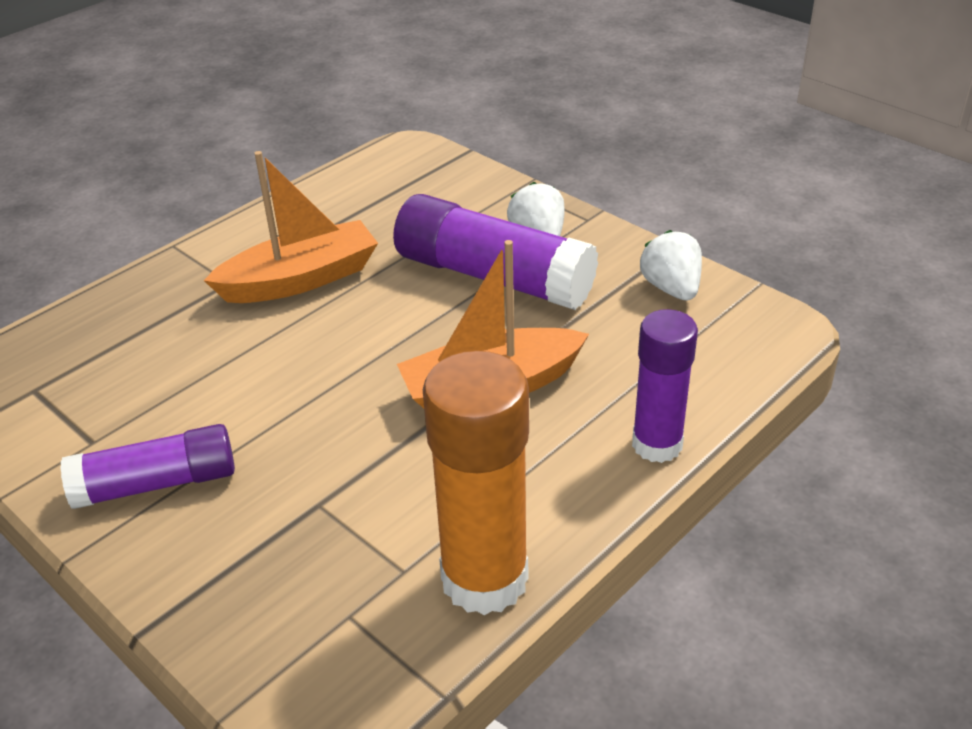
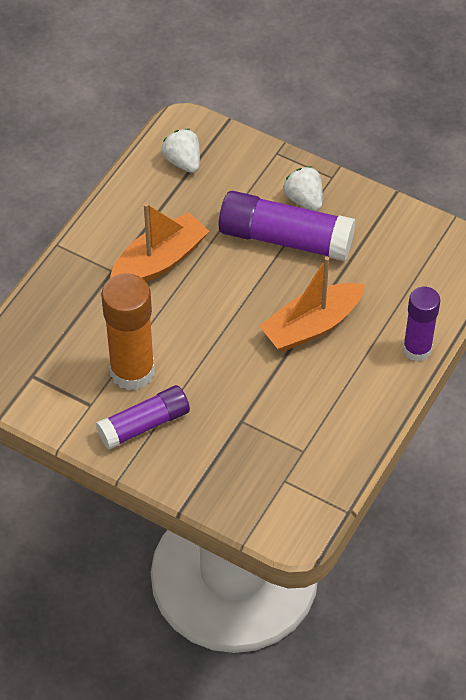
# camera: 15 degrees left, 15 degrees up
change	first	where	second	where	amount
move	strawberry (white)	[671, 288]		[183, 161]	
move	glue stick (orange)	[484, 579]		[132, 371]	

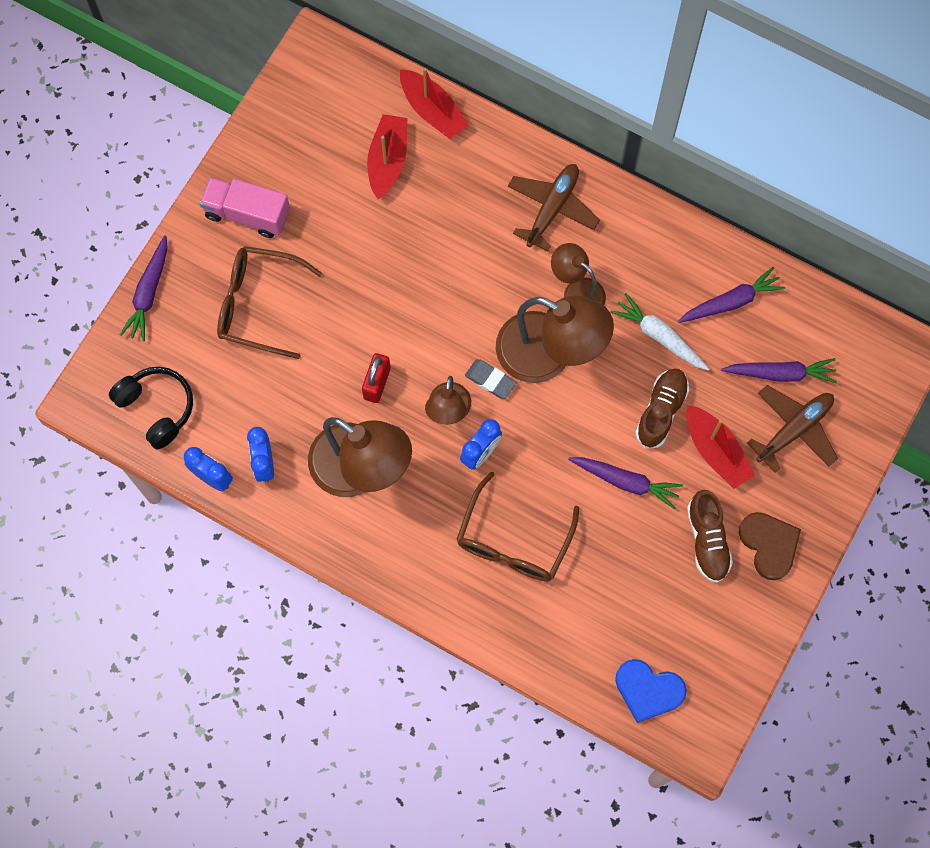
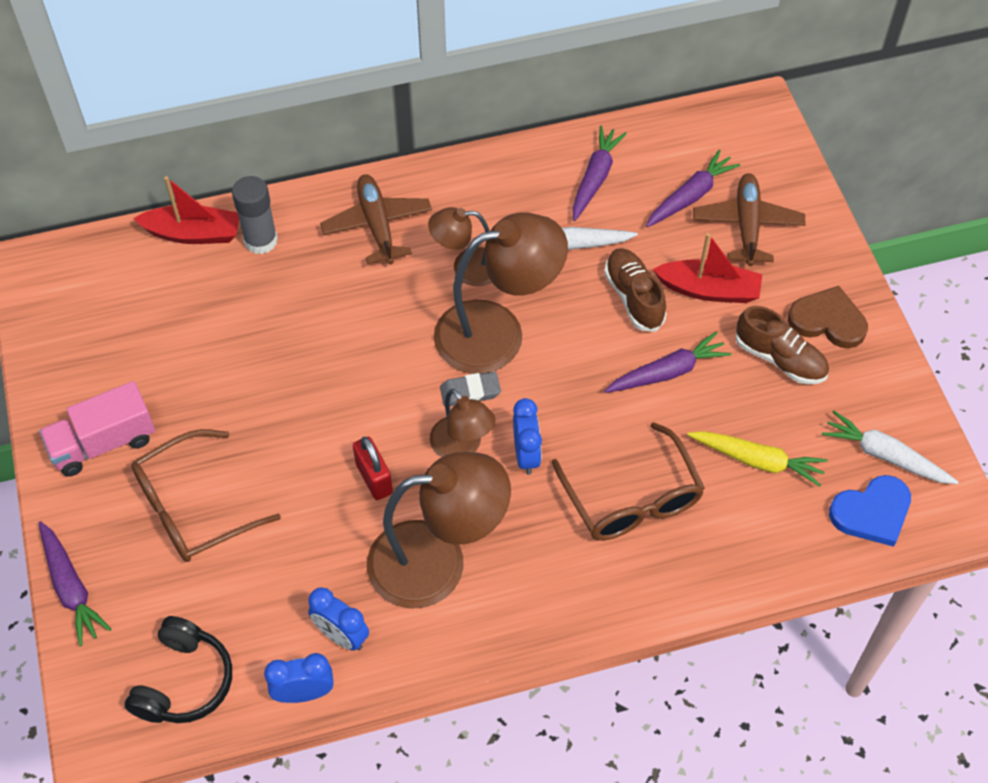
# camera: 45 degrees left, 15 degrees down
change	first	where	second	where	amount
delete	boat (red)	[387, 160]			
rotate	headphones (black)	[157, 408]		[184, 681]	105 degrees clockwise
insert			glue stick (grey)	[260, 240]	
insert			carrot (white)	[885, 455]	
insert			carrot (yellow)	[757, 461]	

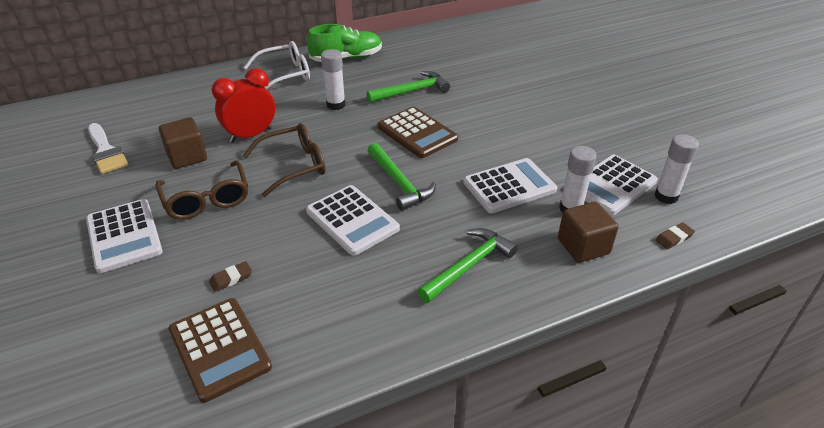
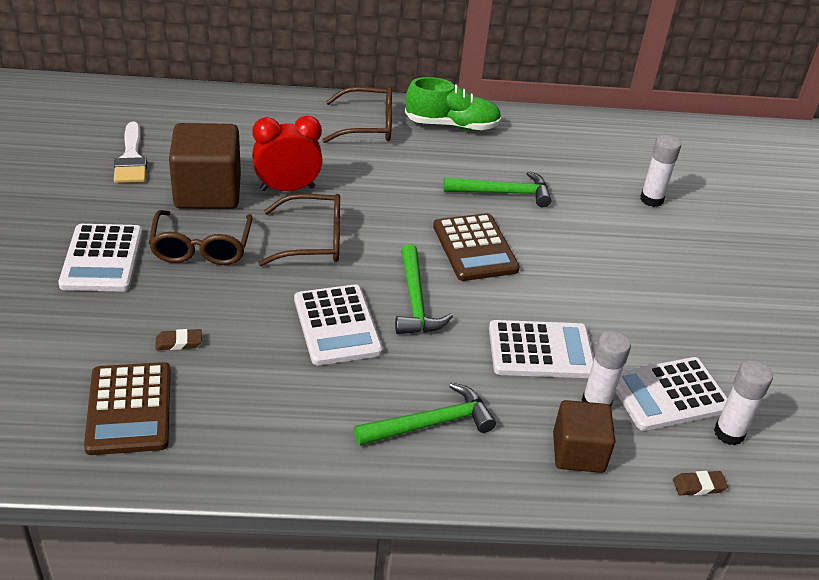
# camera: 20 degrees right, 0 degrees up
change	first	where	second	where	amount
recolor	glasses (white)	[285, 75]	glasses (brown)	[367, 125]	
move	glue stick (white)	[336, 105]		[651, 199]	
resize	cube (brown)	[187, 157]		[208, 192]	x1.58

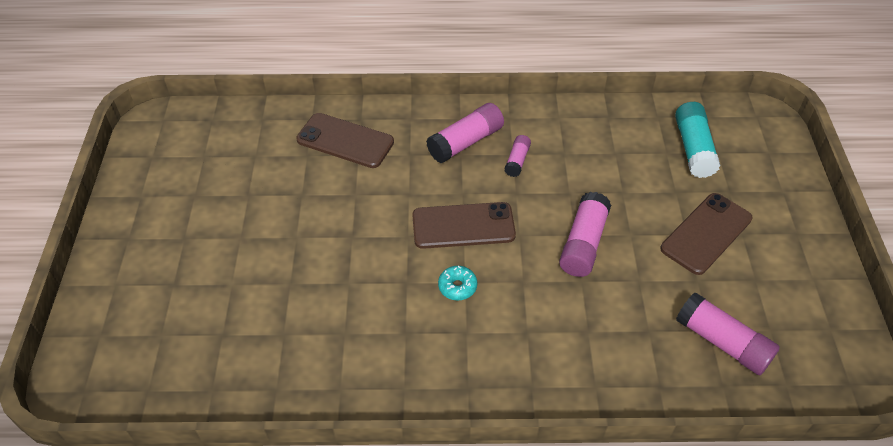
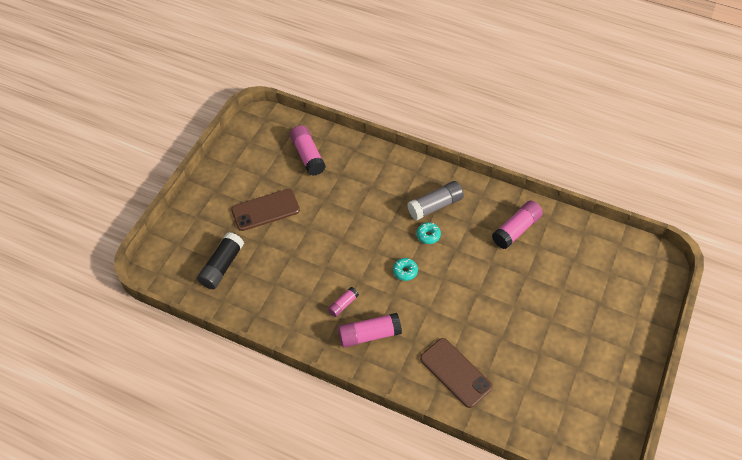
# camera: 155 degrees left, 5 degrees up
change	first	where	second	where	amount
recolor	glue stick (turquoise)	[693, 148]	glue stick (black)	[222, 266]	
move	glue stick (pink)	[583, 243]		[516, 230]	
replace	phone (brown)	[463, 226]	donut (turquoise)	[405, 271]	
insert			glue stick (grey)	[435, 206]	

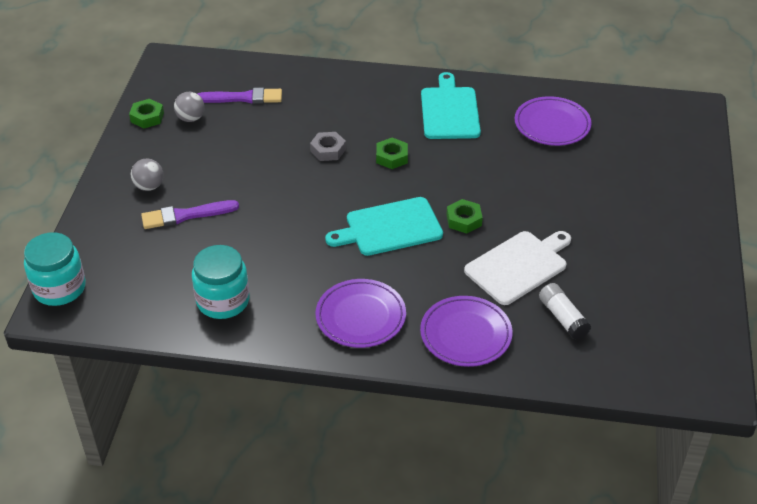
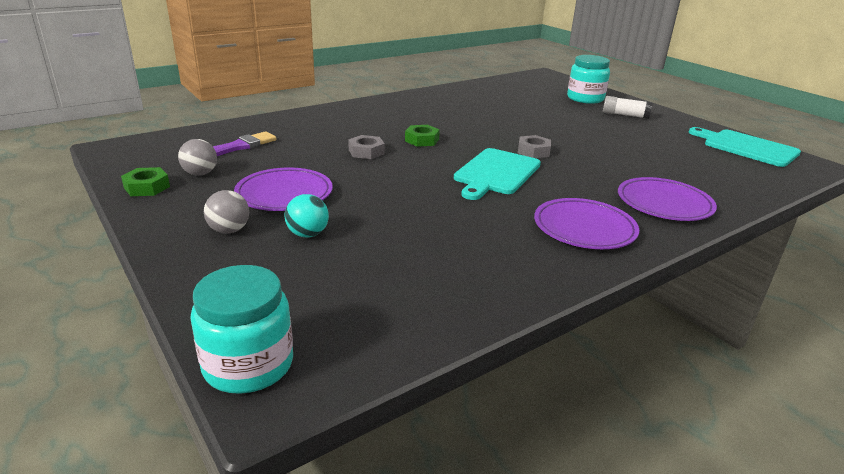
# camera: 45 degrees left, 15 degrees down
change	first	where	second	where	amount
move	cutting board (turquoise)	[449, 111]		[747, 147]	
move	plate (purple)	[552, 125]		[284, 194]	
recolor	nut (green)	[464, 220]	nut (grey)	[533, 151]	
replace	brush (purple)	[186, 215]	ball (turquoise)	[308, 234]	
delete	cutting board (white)	[518, 266]			
move	jar (turquoise)	[223, 301]		[585, 98]	
move	glue stick (white)	[563, 318]		[625, 115]	

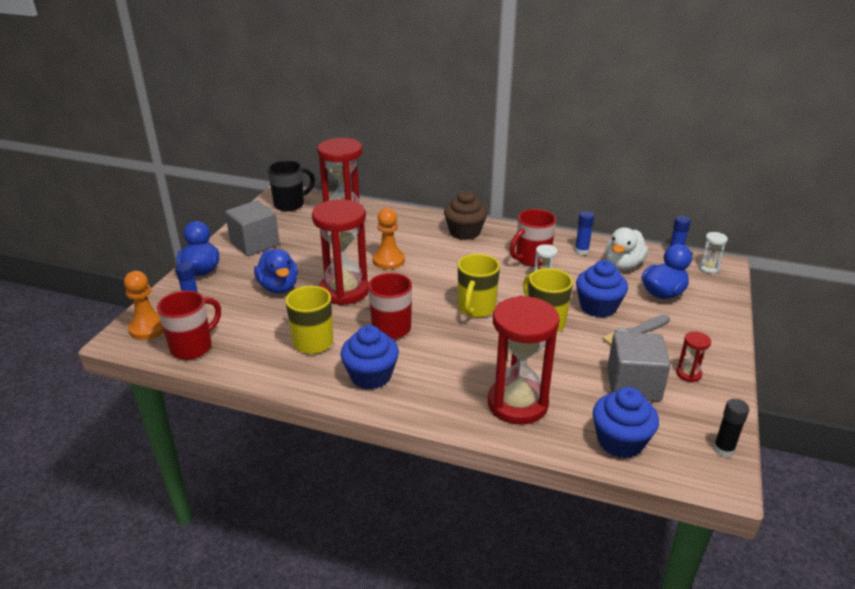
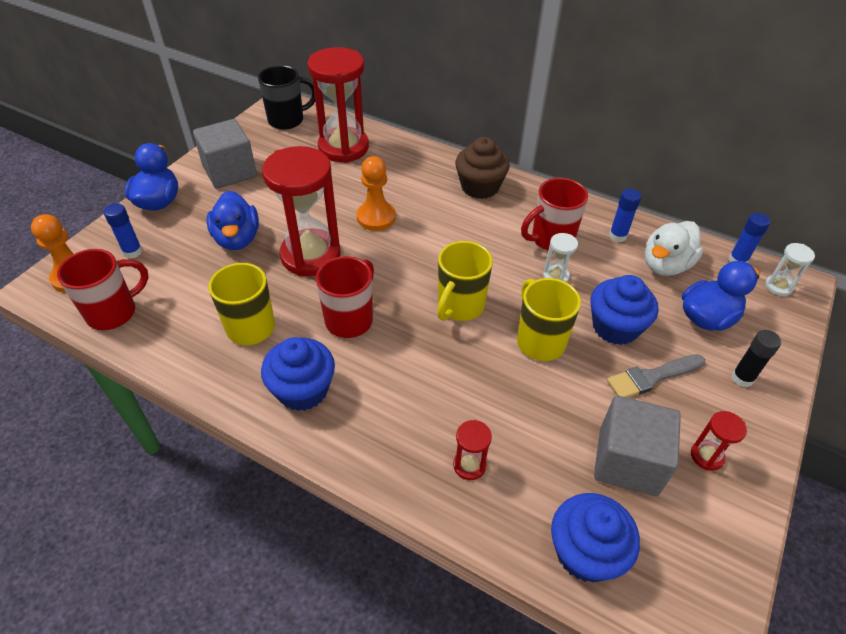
# camera: 10 degrees right, 15 degrees up
change	first	where	second	where	amount
resize	hourglass (red)	[517, 404]		[469, 465]	x0.43
move	glue stick (black)	[723, 450]		[742, 378]	

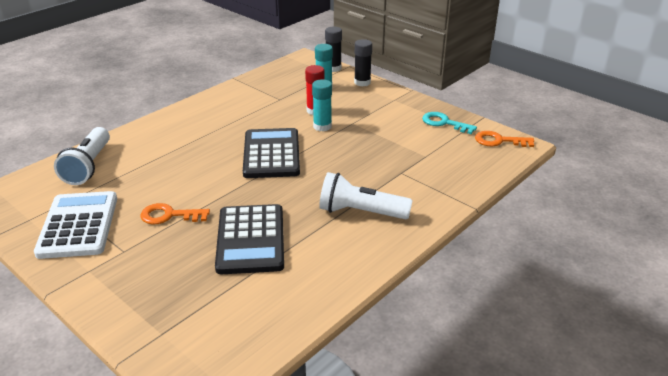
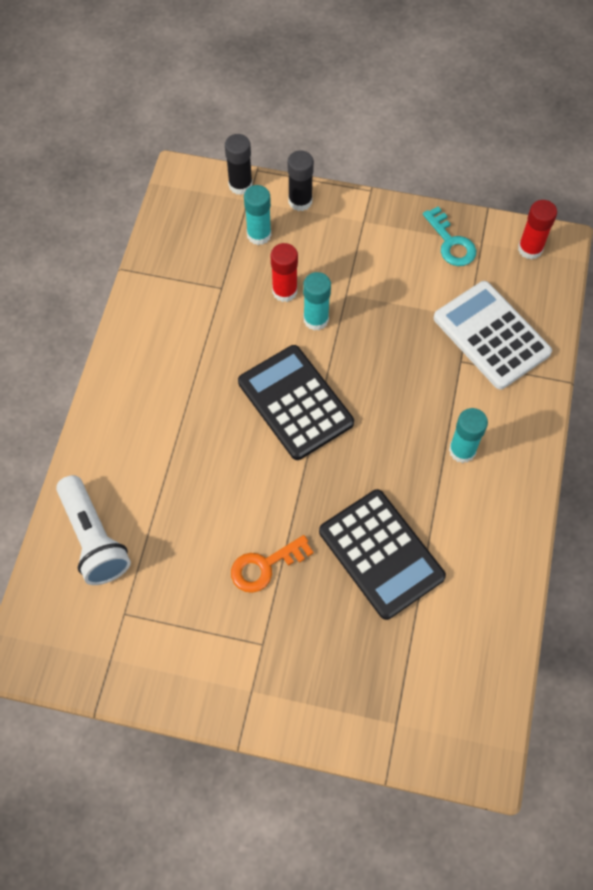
# camera: 30 degrees left, 30 degrees up
change	first	where	second	where	amount
rotate	key (turquoise)	[444, 123]		[451, 243]	120 degrees counterclockwise
replace	key (orange)	[499, 141]	glue stick (red)	[530, 249]	
replace	flashlight (white)	[361, 212]	glue stick (turquoise)	[462, 450]	
move	calculator (white)	[78, 225]		[491, 335]	

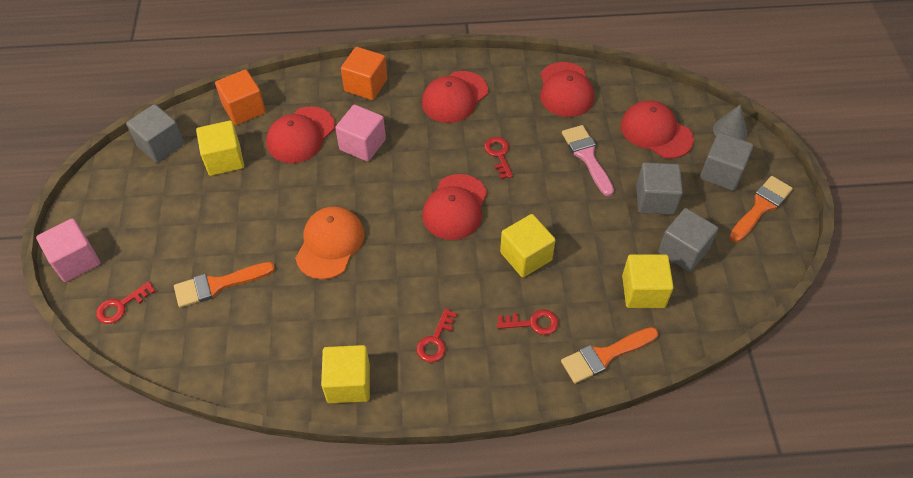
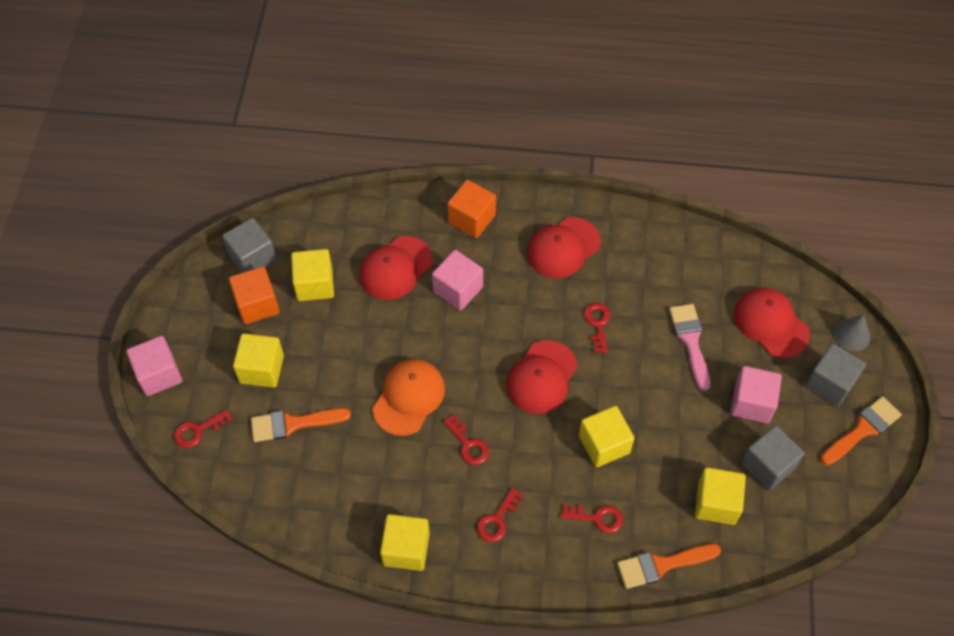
# camera: 10 degrees right, 5 degrees up
change	first	where	second	where	amount
delete	cap (red)	[565, 90]			
move	cube (orange)	[244, 109]		[257, 304]	
recolor	cube (grey)	[655, 200]	cube (pink)	[751, 403]	
insert			cube (yellow)	[262, 369]	
insert			key (red)	[468, 444]	

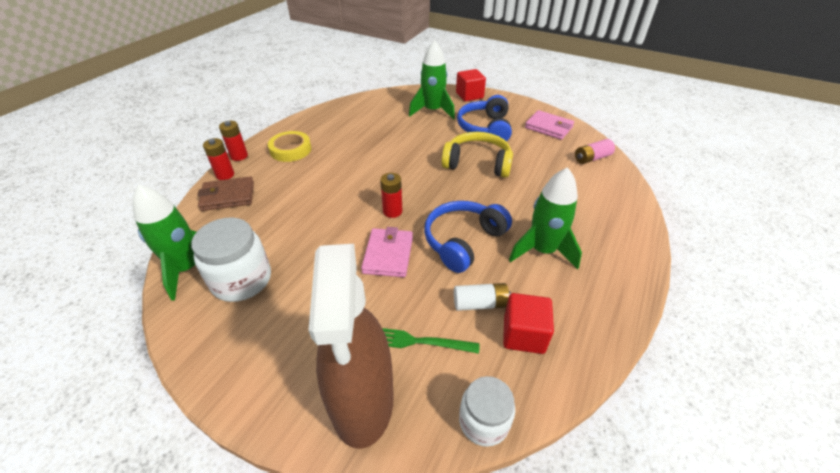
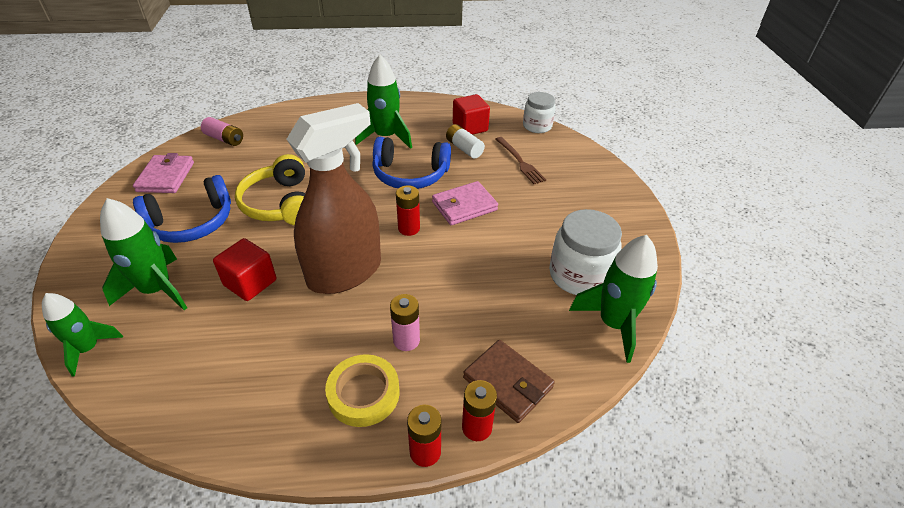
# camera: 125 degrees left, 0 degrees up
change	first	where	second	where	amount
move	cube (red)	[469, 95]		[250, 283]	
move	spray bottle (brown)	[362, 400]		[345, 272]	
recolor	fork (green)	[418, 341]	fork (brown)	[520, 162]	
insert			rocket (green)	[88, 349]	
insert			battery (pink)	[406, 340]	

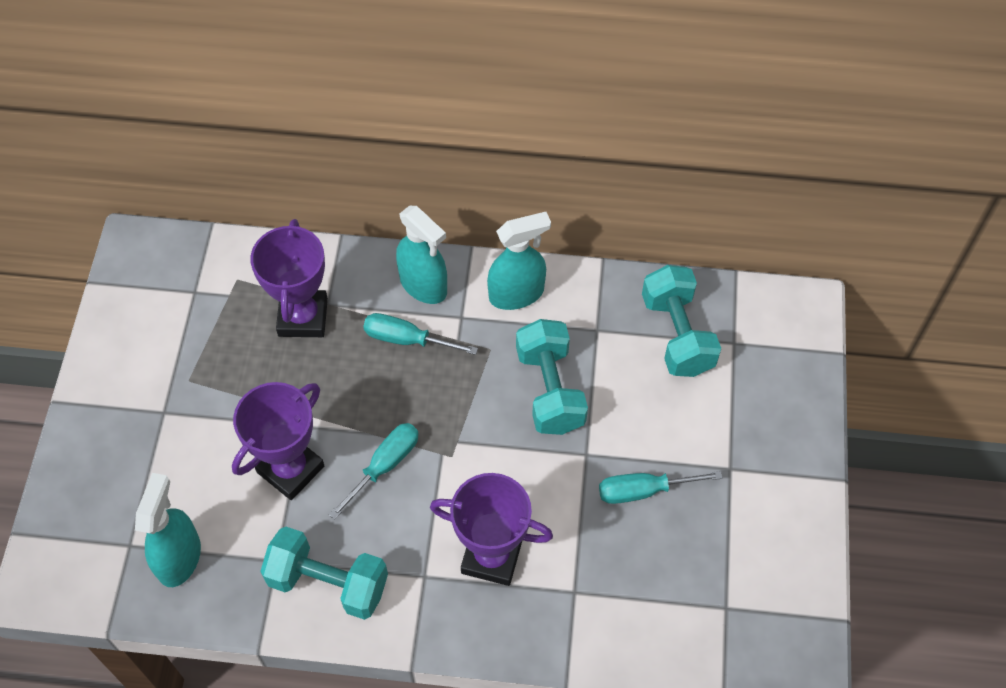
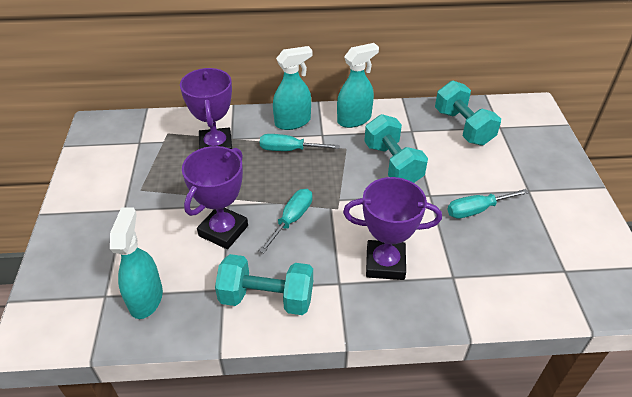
# camera: 10 degrees left, 15 degrees down
change	first	where	second	where	amount
rotate	spray bottle (turquoise)	[423, 285]		[293, 122]	60 degrees counterclockwise

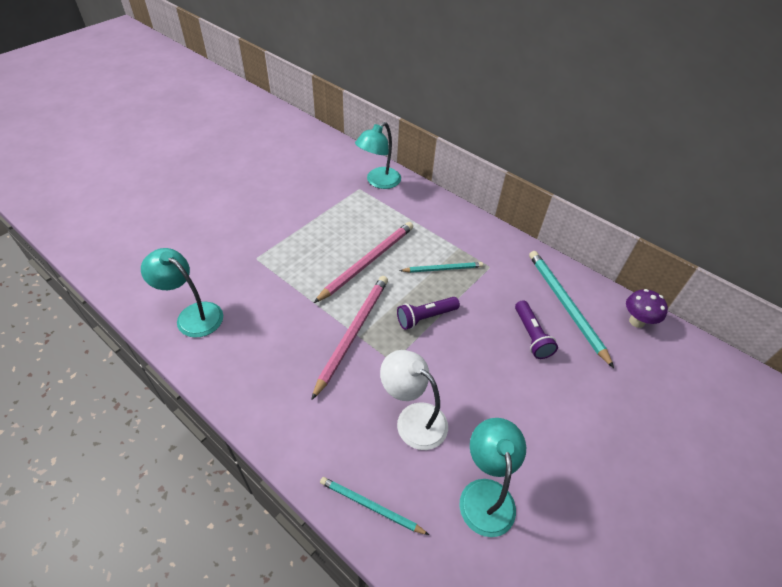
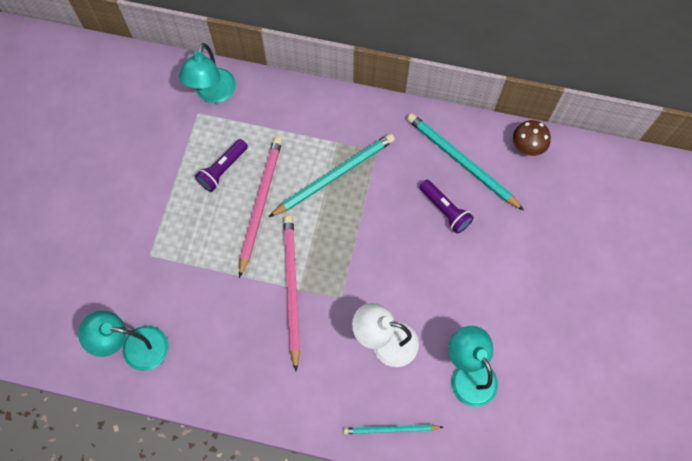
# camera: 25 degrees left, 20 degrees up
change	first	where	second	where	amount
resize	pencil (turquoise)	[443, 269]		[335, 175]	x1.70
recolor	mushroom (purple)	[636, 321]	mushroom (brown)	[526, 148]	
move	flashlight (purple)	[425, 317]		[223, 169]	

